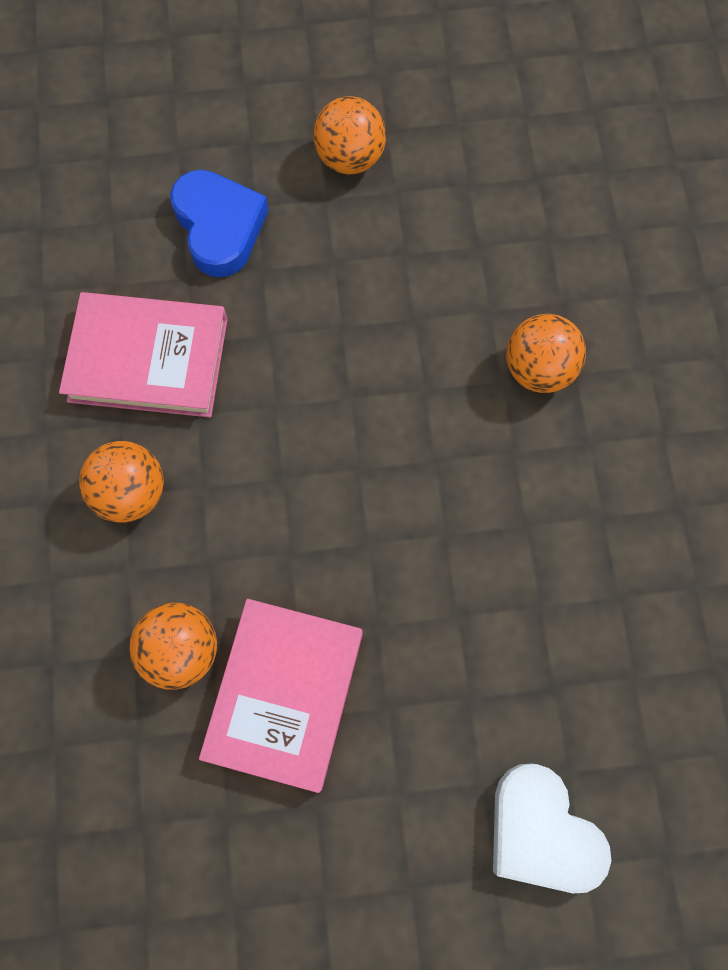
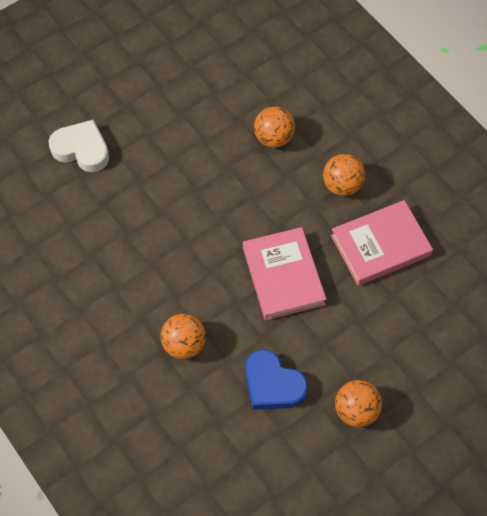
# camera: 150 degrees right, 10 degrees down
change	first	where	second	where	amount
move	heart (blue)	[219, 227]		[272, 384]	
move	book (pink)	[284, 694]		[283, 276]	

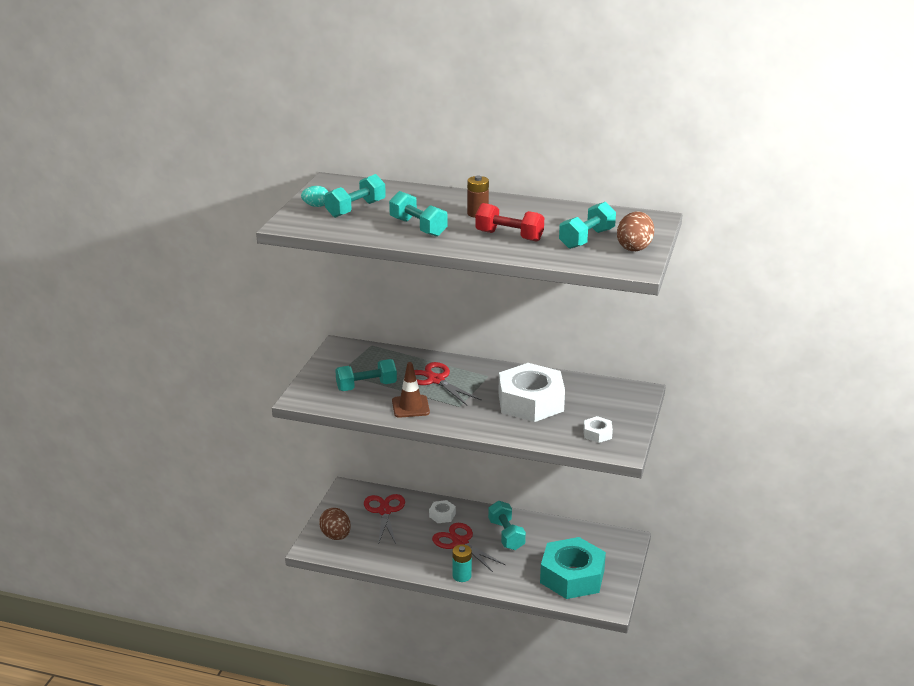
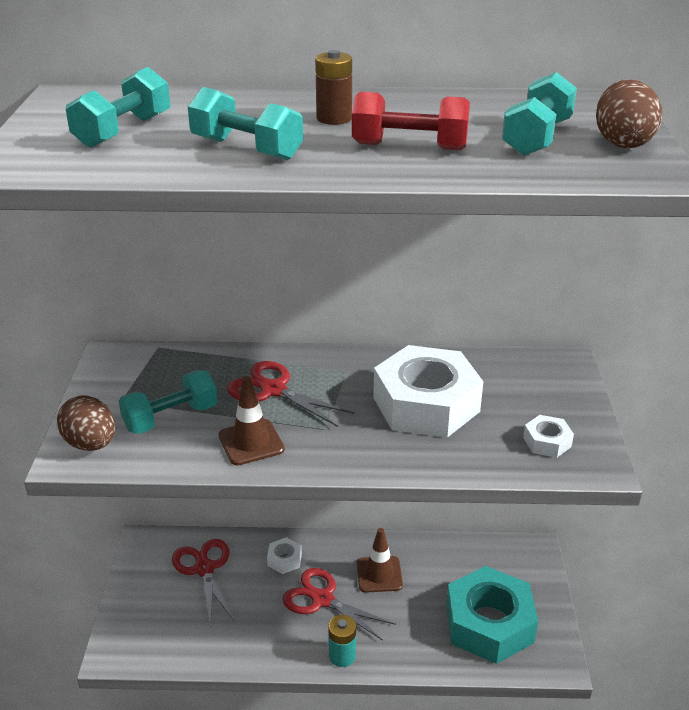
# camera: 15 degrees left, 5 degrees up
change	first	where	second	where	amount
delete	egg (turquoise)	[316, 206]			
replace	dumbbell (turquoise)	[506, 535]	traffic cone (brown)	[379, 574]	
move	egg (brown)	[336, 536]		[91, 444]	

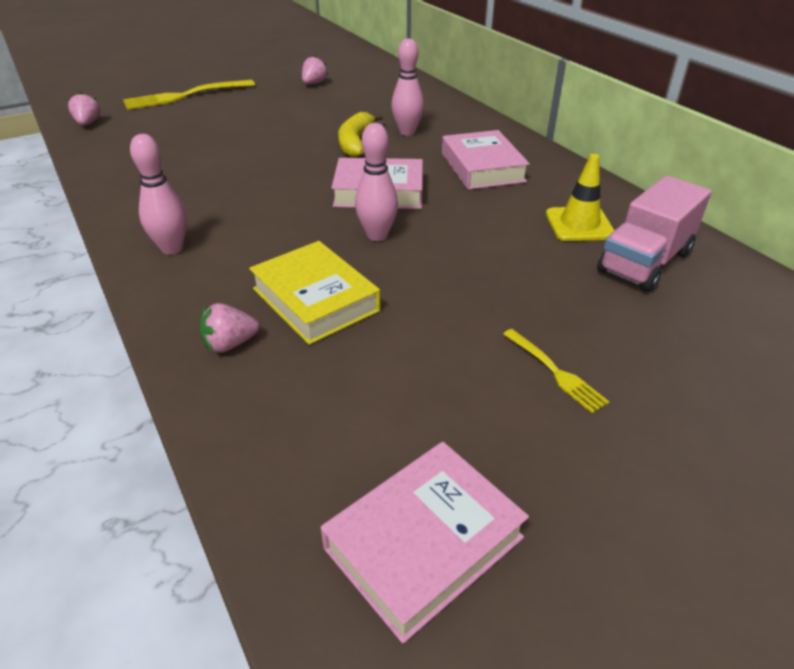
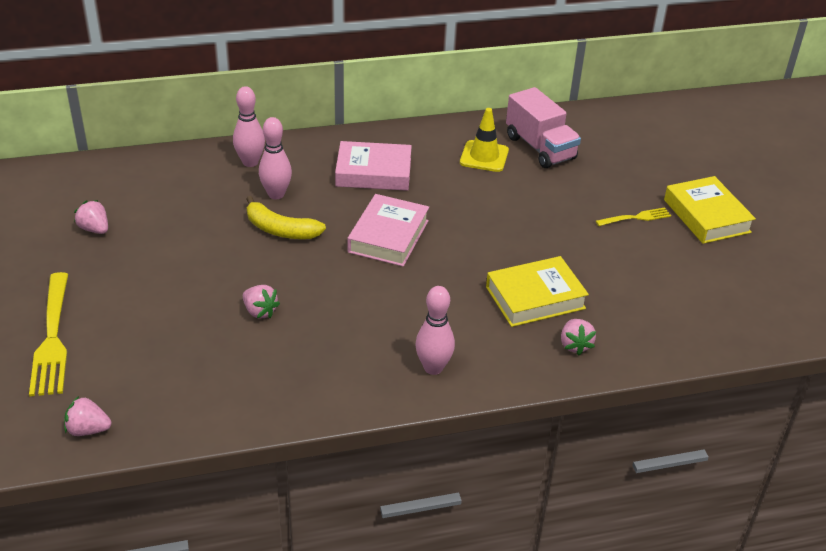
# camera: 75 degrees left, 0 degrees up
change	first	where	second	where	amount
move	bowling pin (pink)	[377, 235]		[250, 162]	
delete	book (pink)	[423, 542]			
insert			book (yellow)	[706, 216]	
insert			strawberry (pink)	[260, 311]	

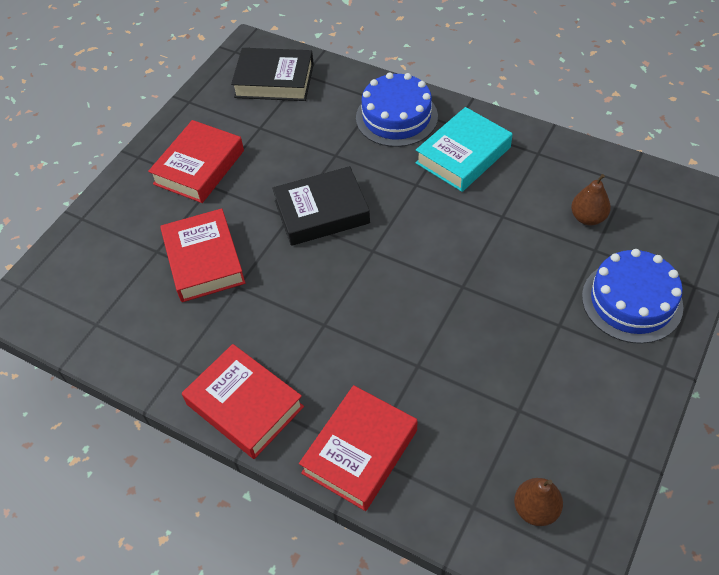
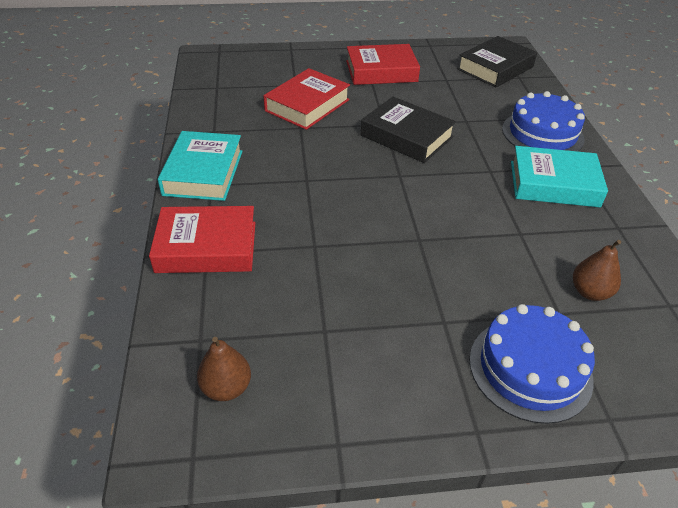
# camera: 50 degrees right, 10 degrees down
change	first	where	second	where	amount
rotate	book (black)	[274, 81]		[495, 68]	75 degrees clockwise
recolor	book (red)	[245, 405]	book (turquoise)	[203, 172]	

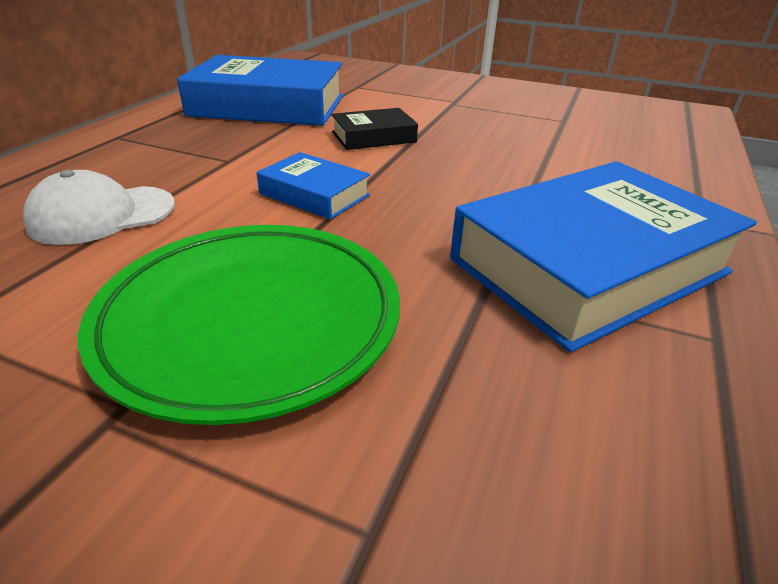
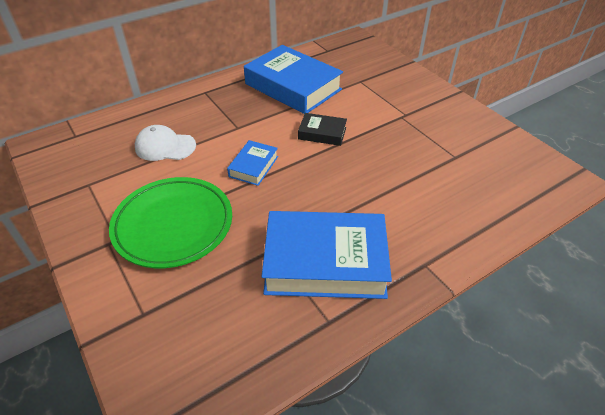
# camera: 35 degrees right, 10 degrees up
change	first	where	second	where	amount
rotate	book (blue)	[314, 194]		[253, 166]	45 degrees clockwise

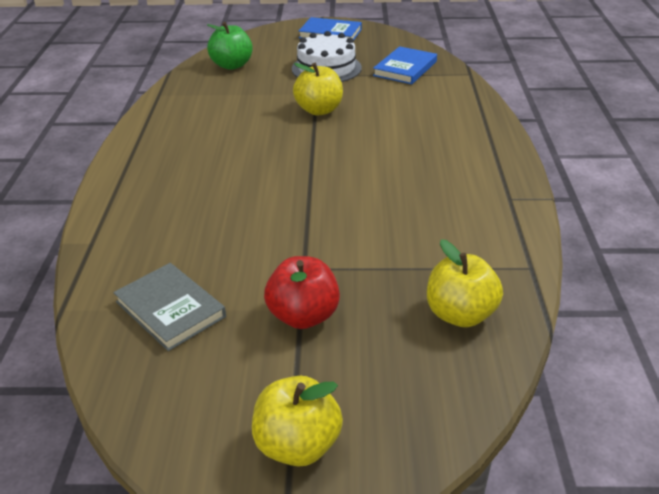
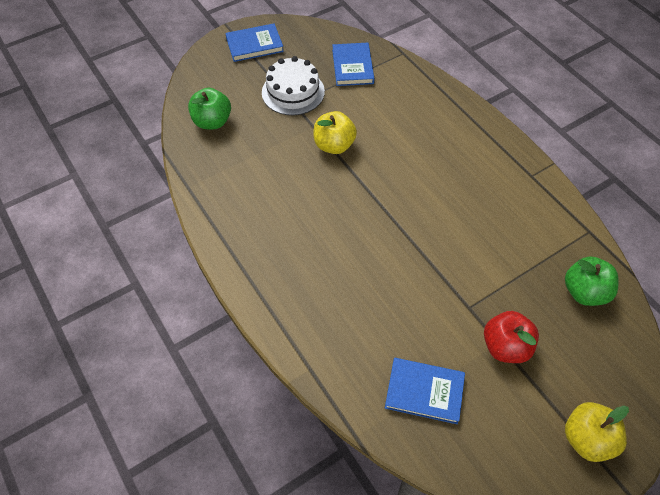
# camera: 35 degrees left, 20 degrees up
change	first	where	second	where	amount
recolor	apple (yellow)	[460, 314]	apple (green)	[584, 292]	
recolor	book (grey)	[170, 309]	book (blue)	[424, 392]	

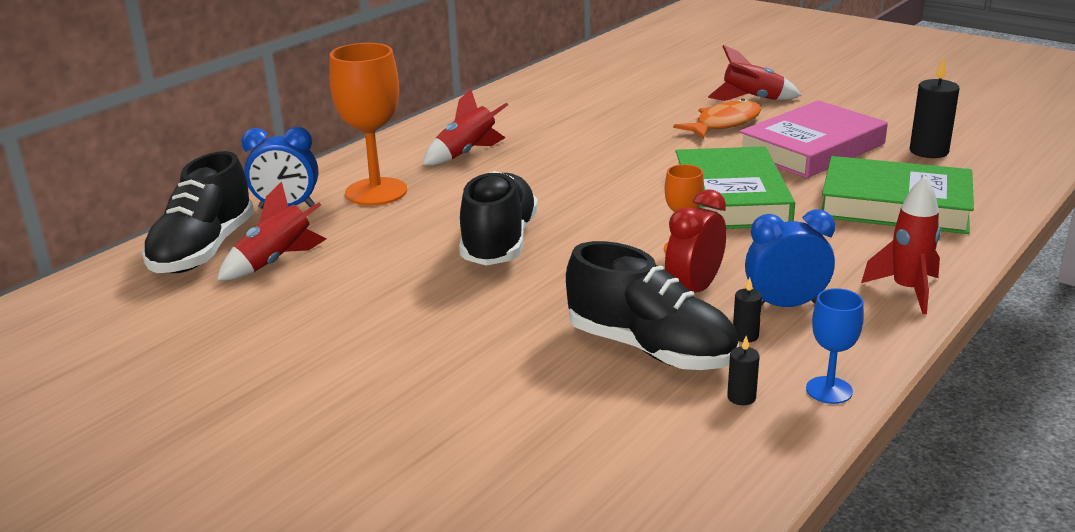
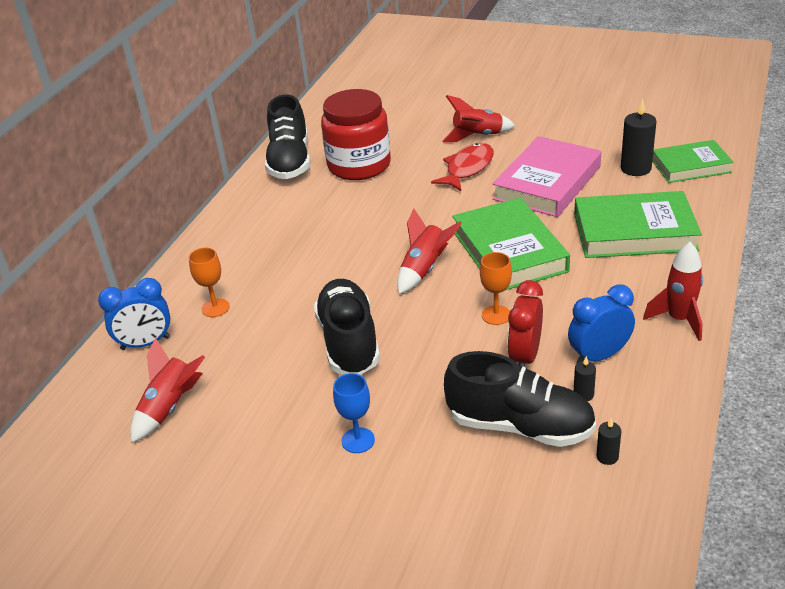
# camera: 15 degrees left, 10 degrees up
change	first	where	second	where	amount
resize	goblet (orange)	[376, 192]		[215, 308]	x0.52
move	rocket (red)	[466, 153]		[424, 269]	
recolor	fish (orange)	[724, 123]	fish (red)	[467, 168]	
move	shoe (black)	[204, 250]		[290, 161]	
move	goblet (blue)	[829, 390]		[358, 440]	
insert			jar (red)	[359, 165]	
insert			book (green)	[690, 166]	

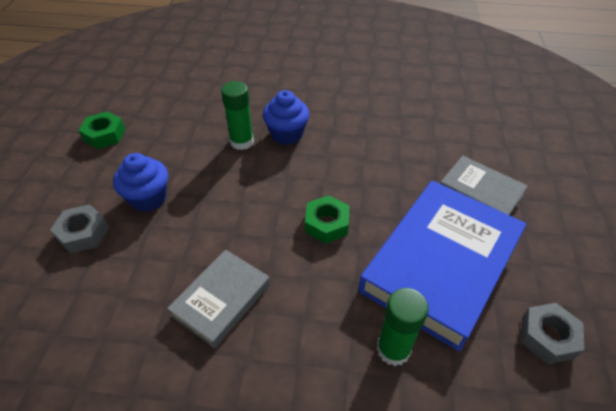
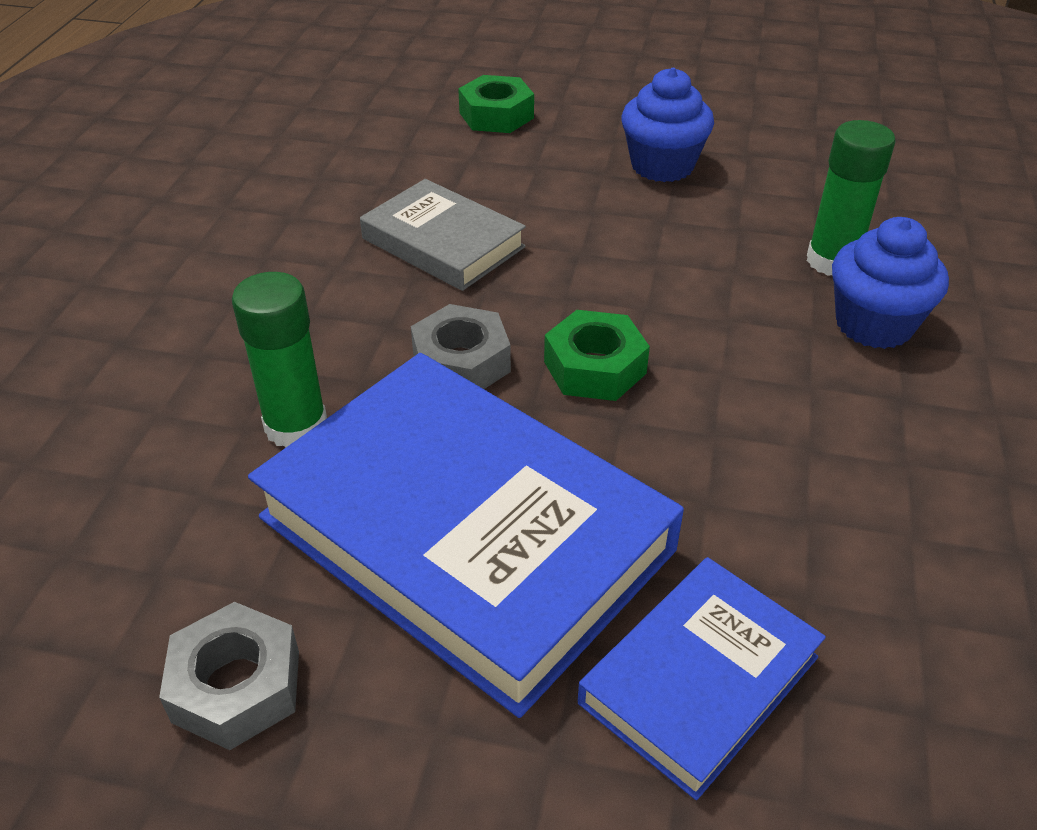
# camera: 95 degrees right, 5 degrees down
change	first	where	second	where	amount
move	nut (green)	[104, 135]		[496, 115]	
recolor	book (grey)	[480, 192]	book (blue)	[699, 679]	
move	nut (grey)	[83, 233]		[461, 362]	

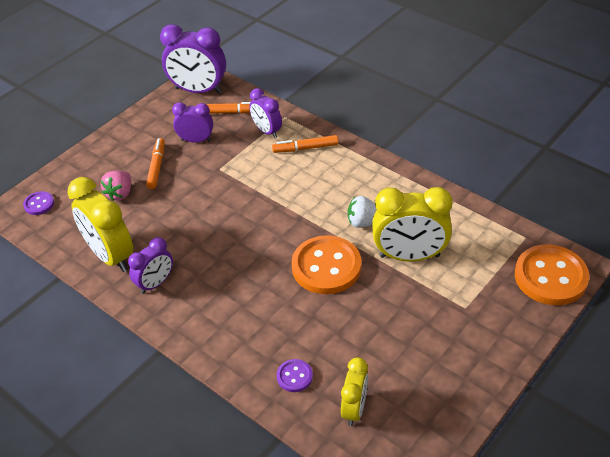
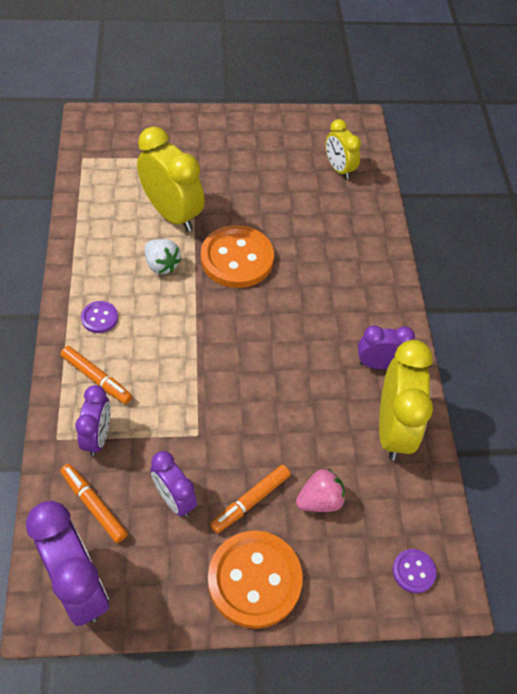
# camera: 140 degrees left, 10 degrees up
change	first	where	second	where	amount
move	button (orange)	[550, 277]		[254, 580]	
rotate	clock (yellow)	[354, 409]		[339, 169]	90 degrees counterclockwise
move	button (purple)	[294, 376]		[99, 318]	

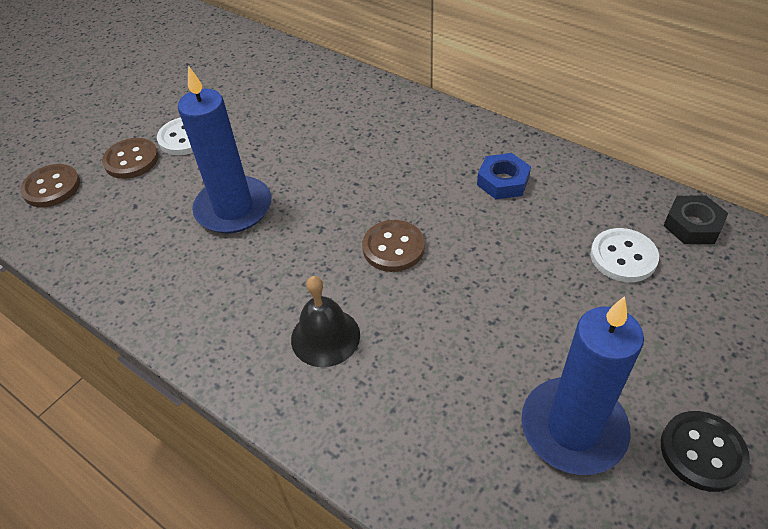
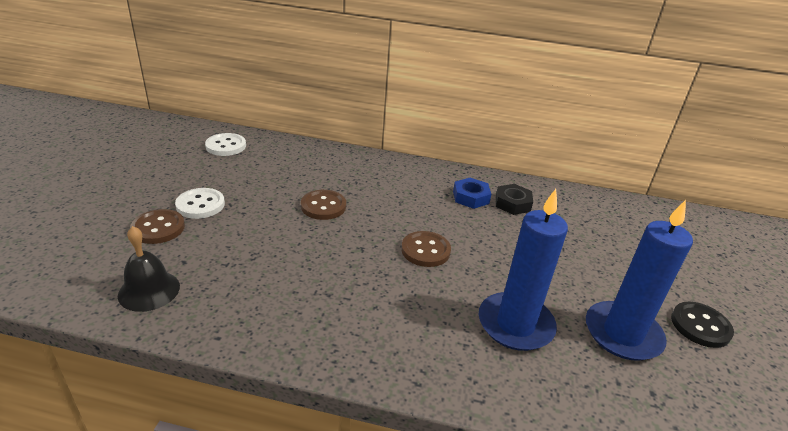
# camera: 30 degrees left, 15 degrees down
change	first	where	second	where	amount
move	candle (blue)	[234, 208]		[515, 324]	
move	button (brown)	[52, 187]		[323, 206]	
move	nut (black)	[692, 225]		[512, 203]	
move	button (white)	[623, 257]		[226, 146]	
move	bell (black)	[325, 337]		[149, 290]	

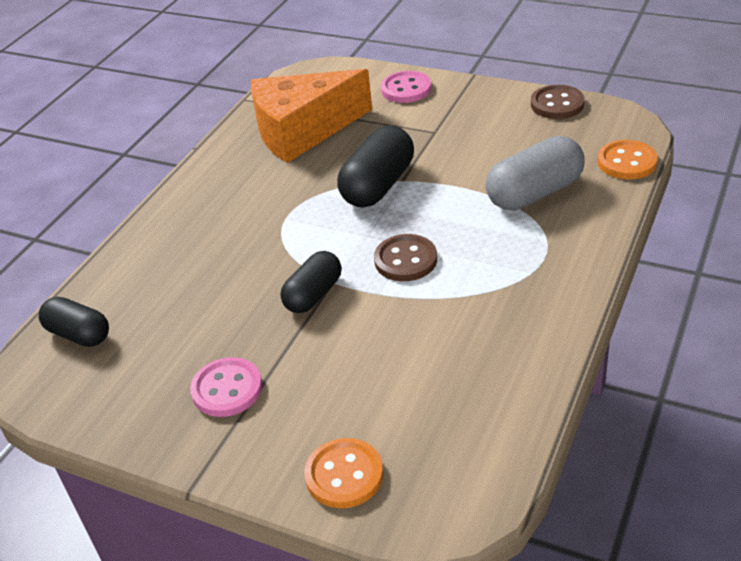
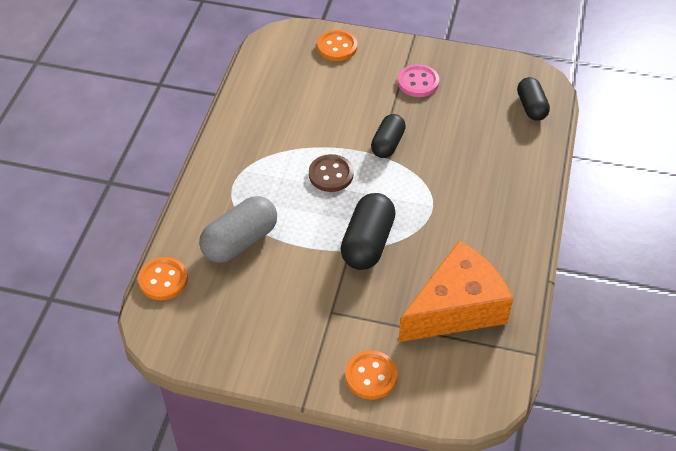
# camera: 165 degrees right, 10 degrees up
change	first	where	second	where	amount
recolor	button (pink)	[406, 89]	button (orange)	[371, 376]	
delete	button (brown)	[557, 104]			
rotate	capsule (black)	[79, 334]		[531, 107]	60 degrees clockwise

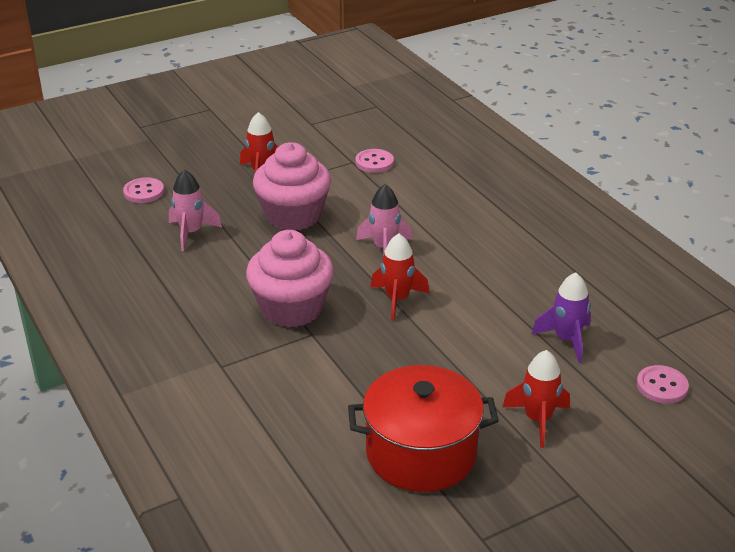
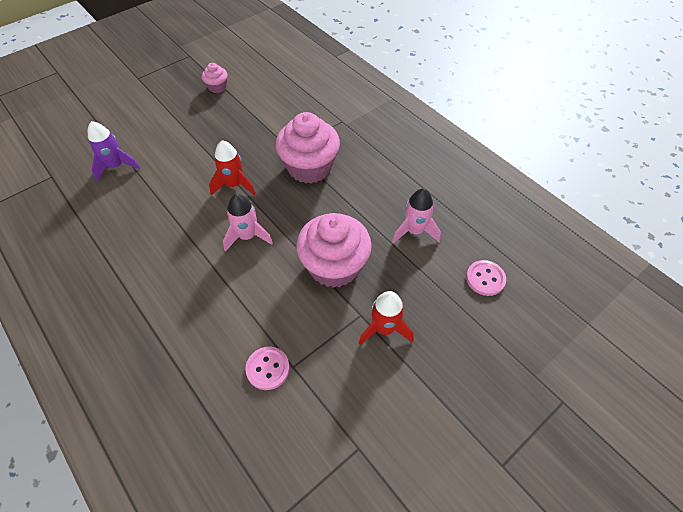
# camera: 170 degrees right, 20 degrees up
change	first	where	second	where	amount
delete	rocket (red)	[538, 419]			
replace	pot (red)	[421, 453]	cupcake (pink)	[217, 87]	
delete	button (pink)	[662, 386]			

